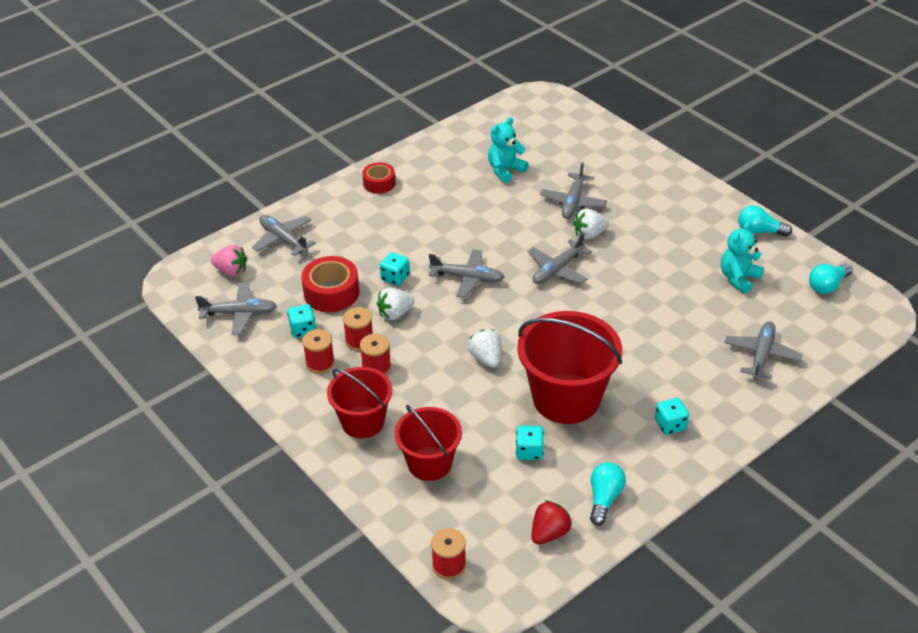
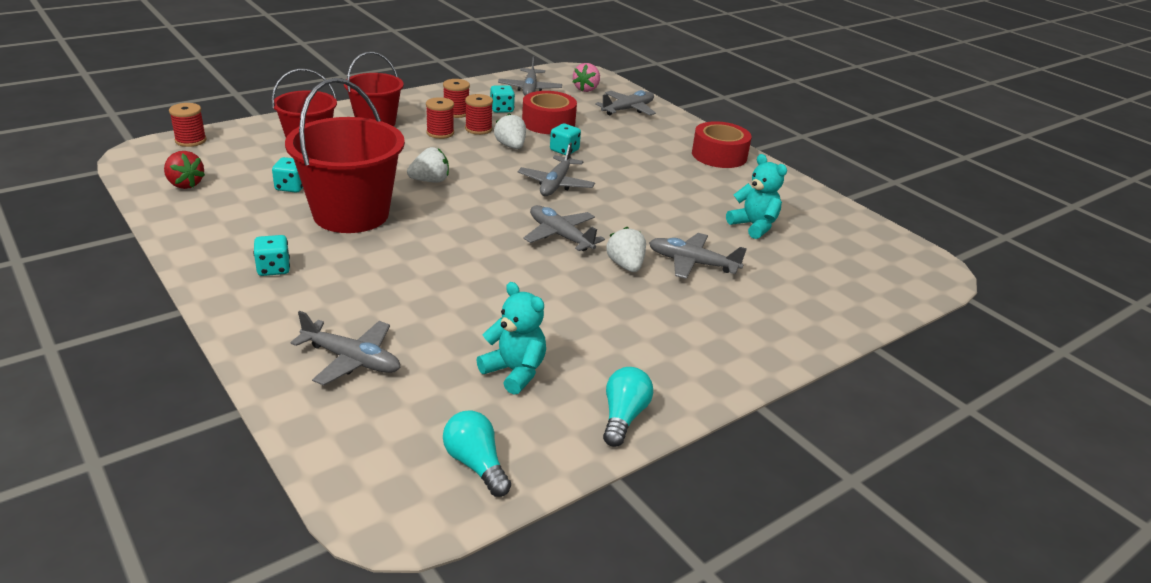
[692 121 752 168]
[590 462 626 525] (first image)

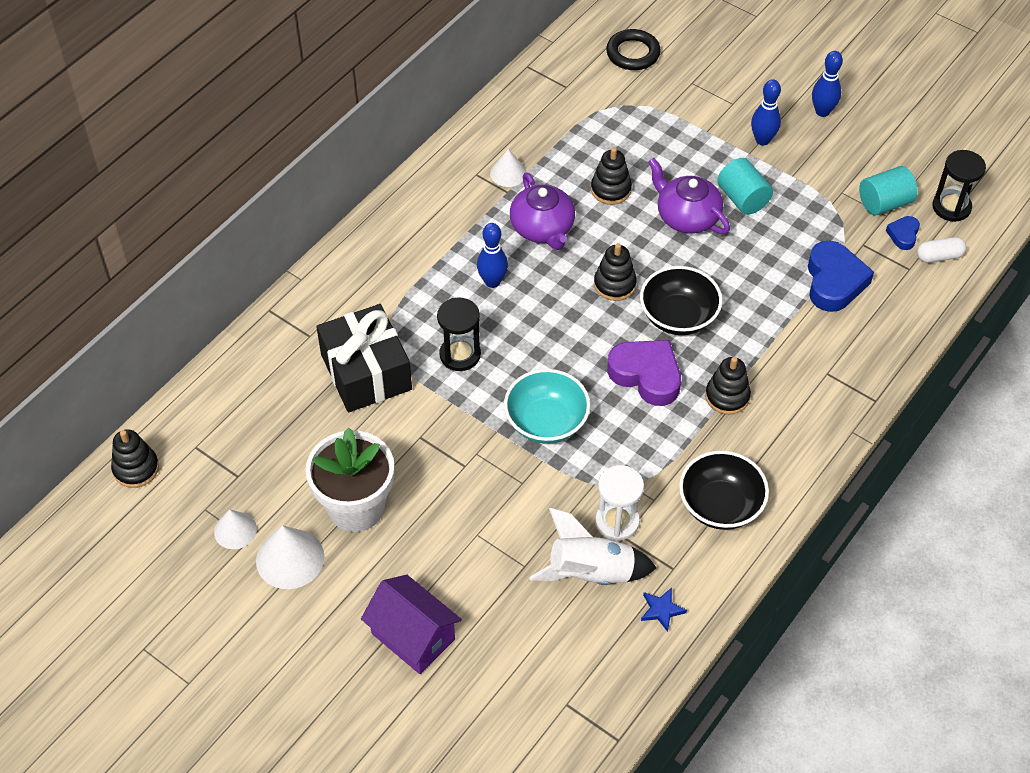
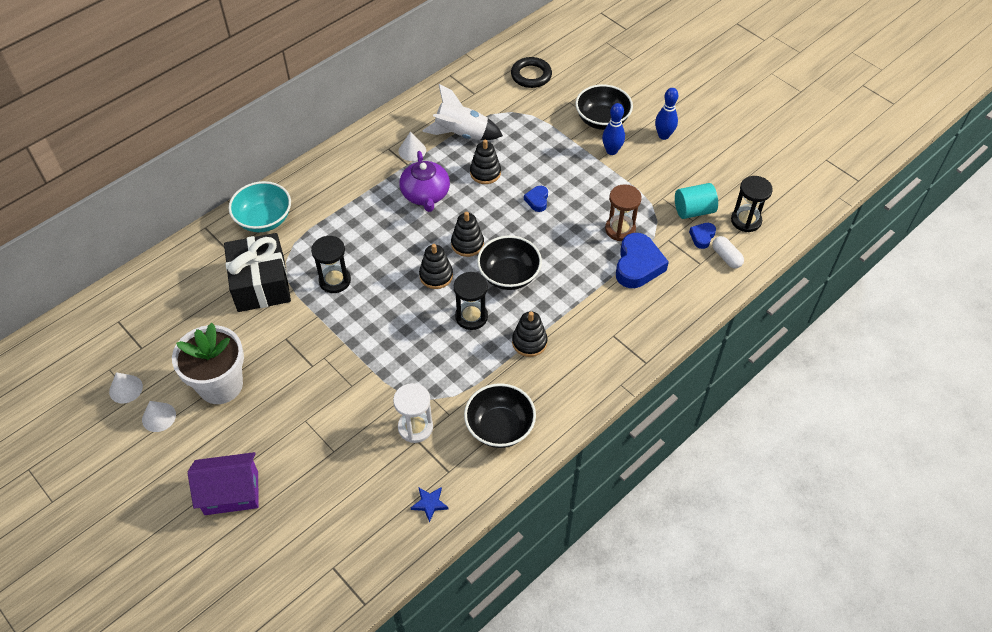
[142 401 176 432]
[187 452 259 515]
[228 181 291 232]
[419 244 453 289]
[422 84 503 140]
[454 272 488 330]
[524 186 548 212]
[575 84 633 130]
[605 184 642 241]
[712 236 744 269]
[477 223 508 288] (first image)
[717 158 773 215] (first image)

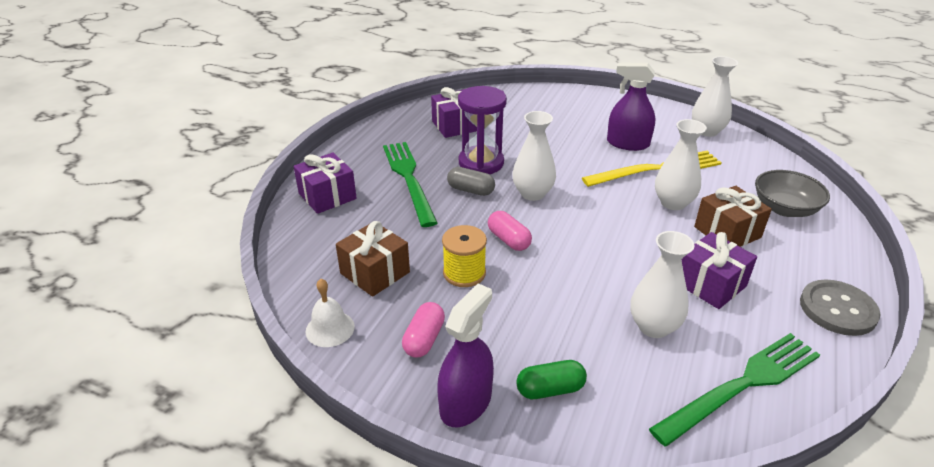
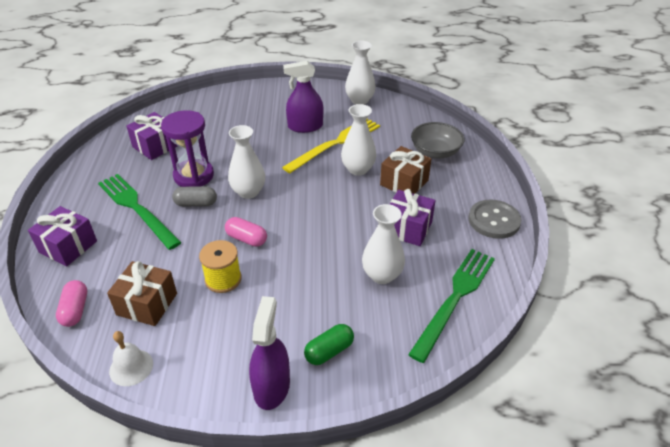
[56 280 87 327]

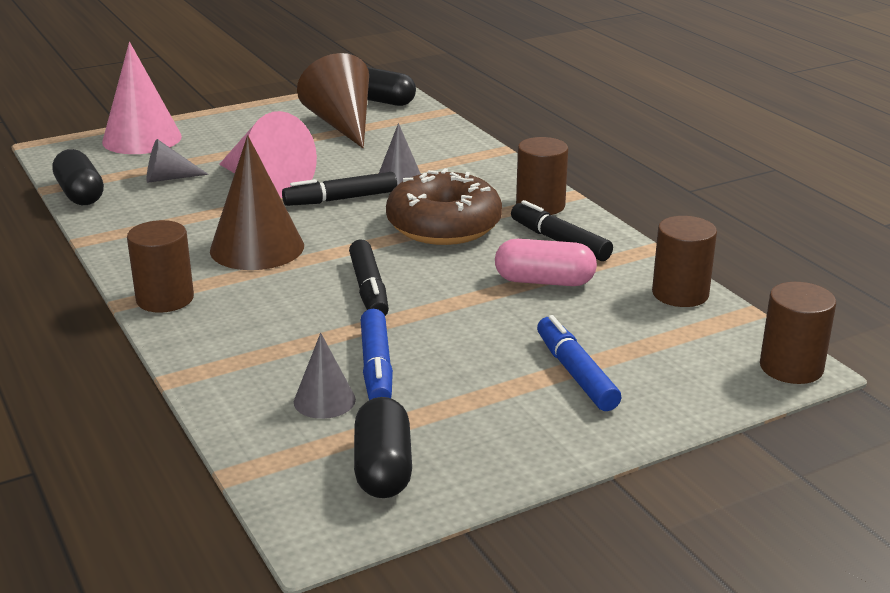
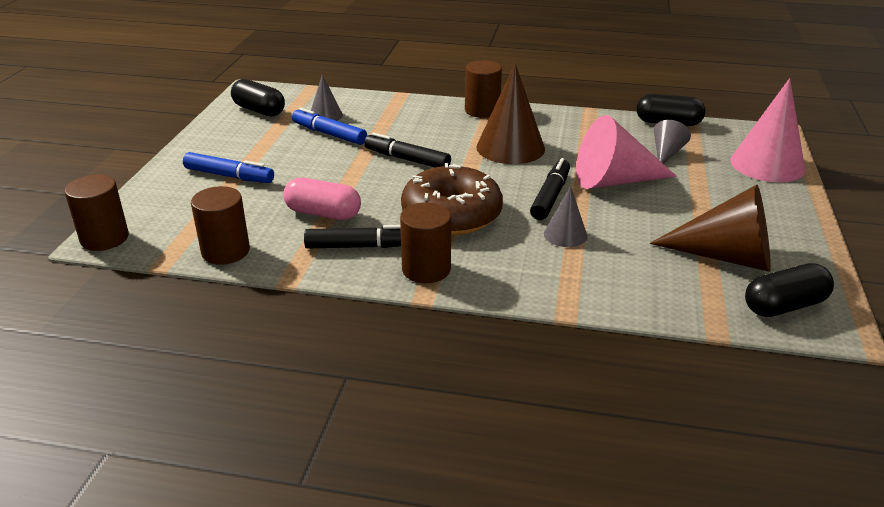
[283 178 361 220]

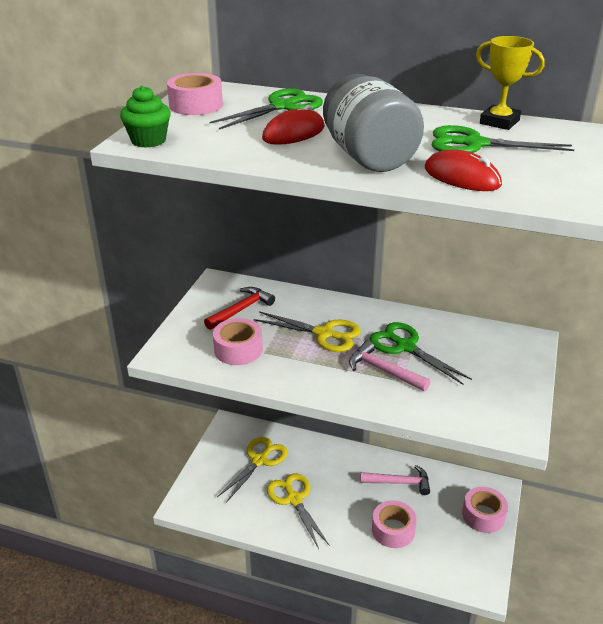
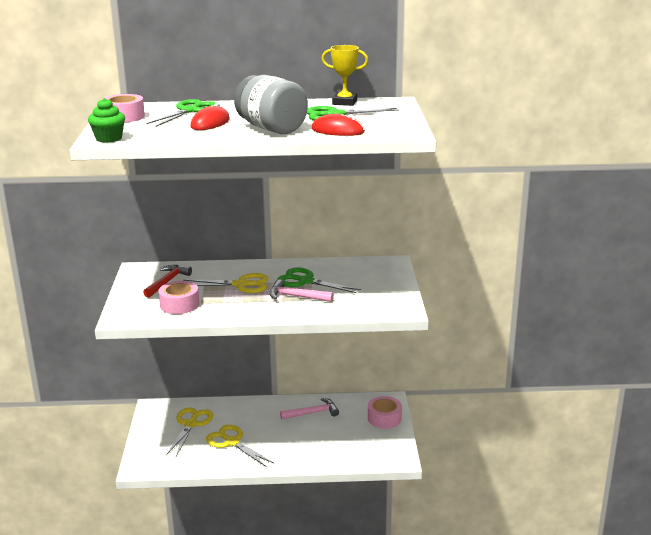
[372 500 417 548] (first image)

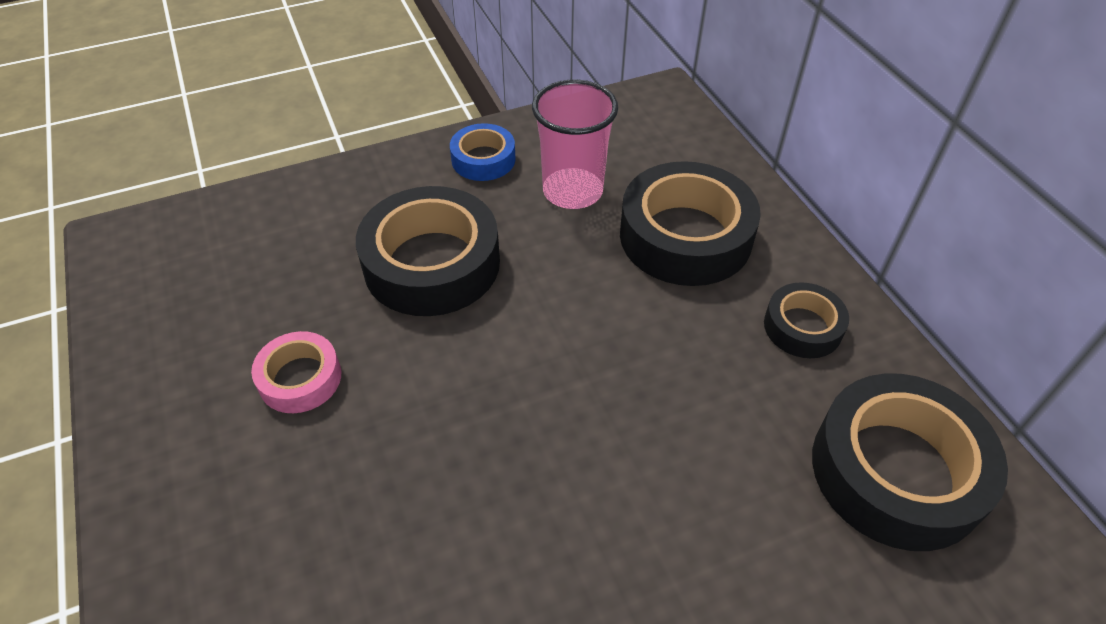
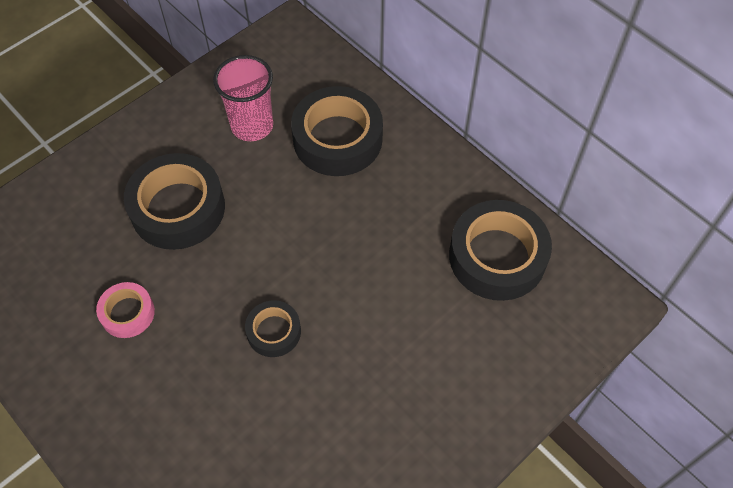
[245 300 301 357]
[450 123 516 181] (first image)

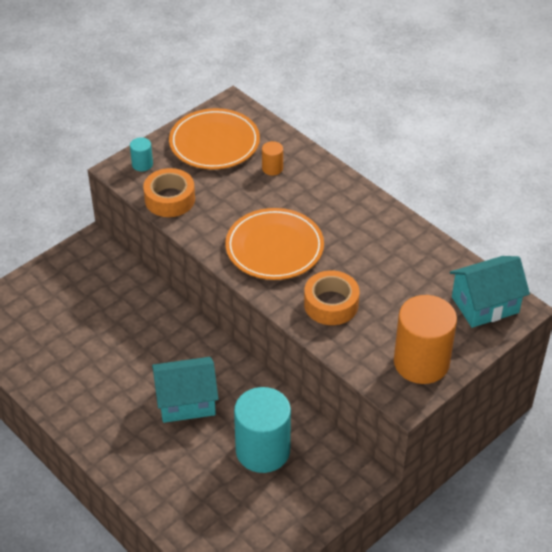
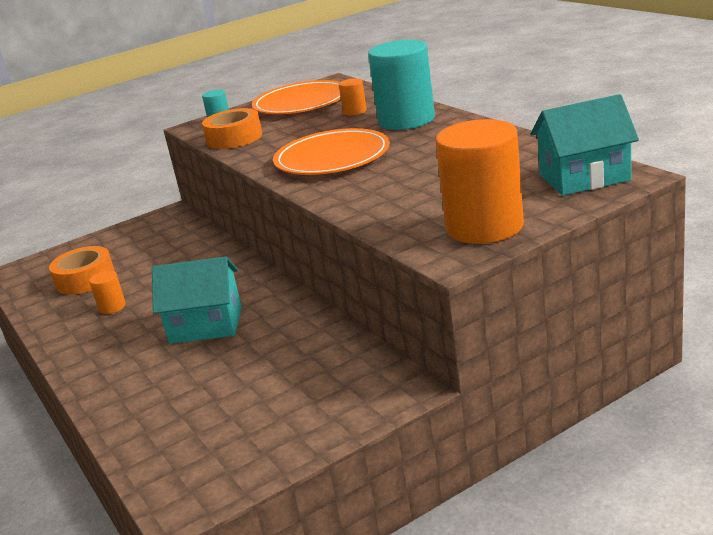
[49 246 115 295]
[89 270 126 314]
[368 39 435 130]

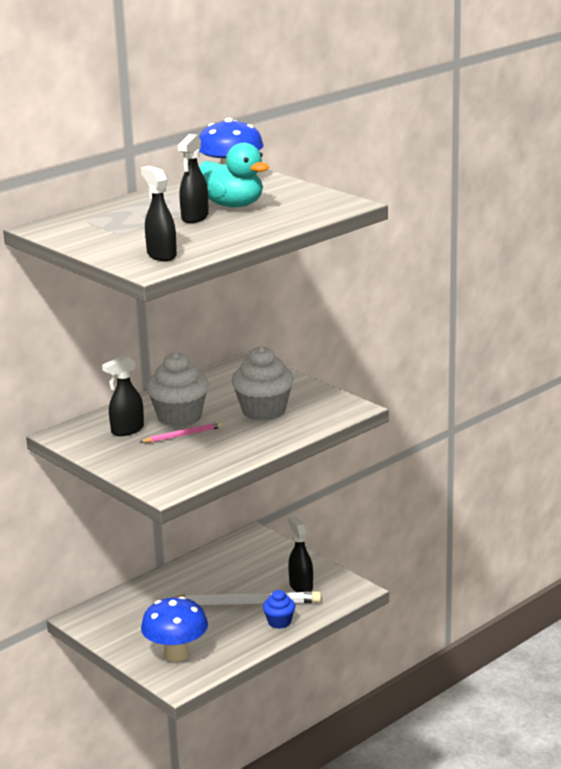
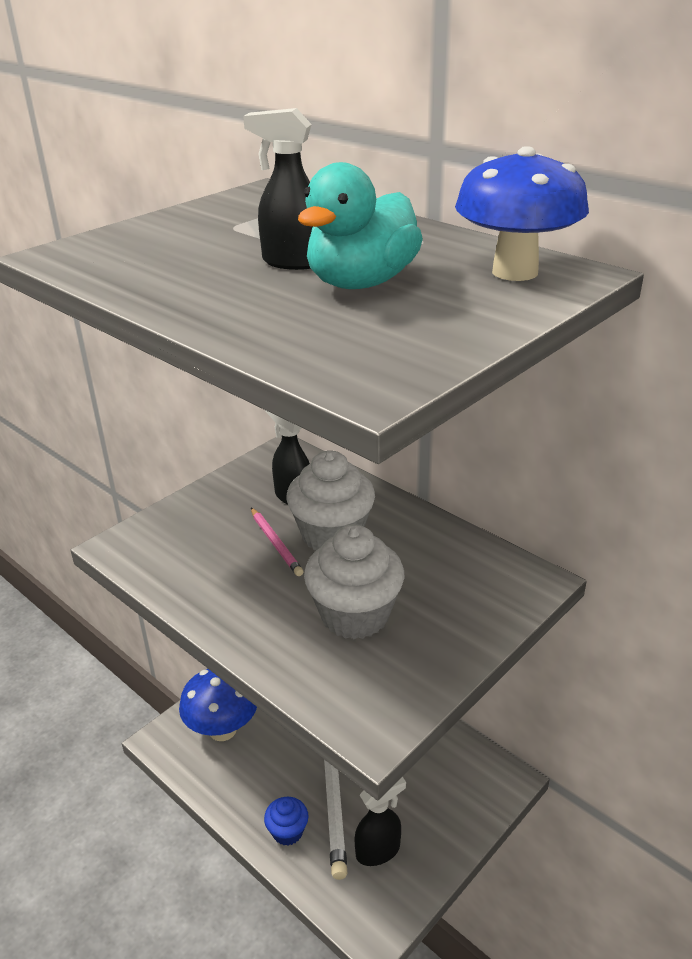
[141 166 177 261] (first image)

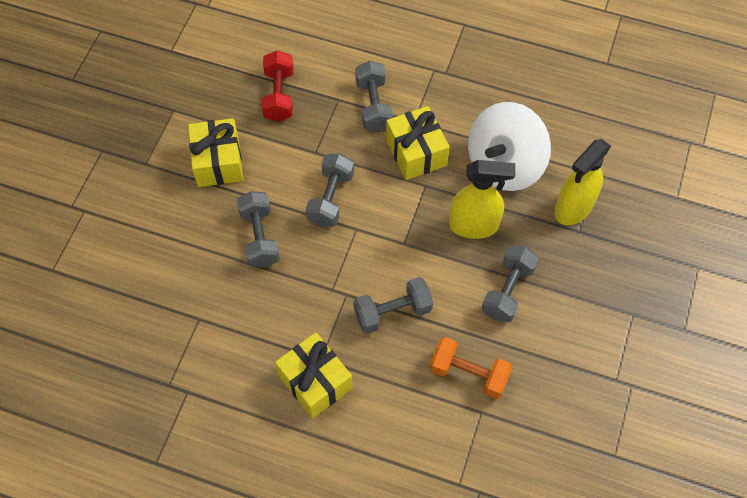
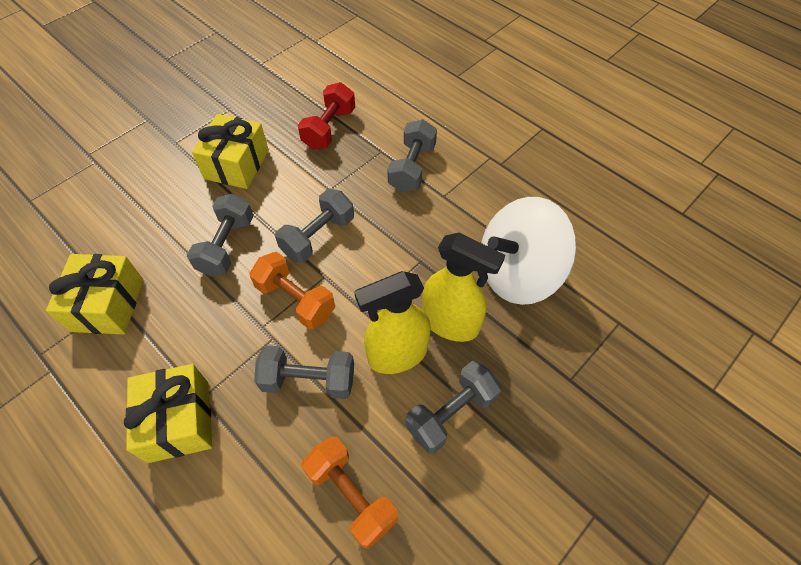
[46 254 144 334]
[250 252 335 329]
[354 271 431 374]

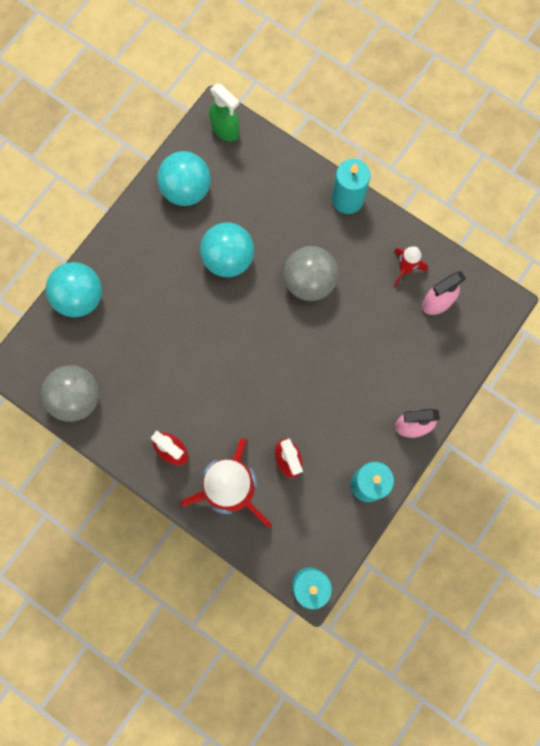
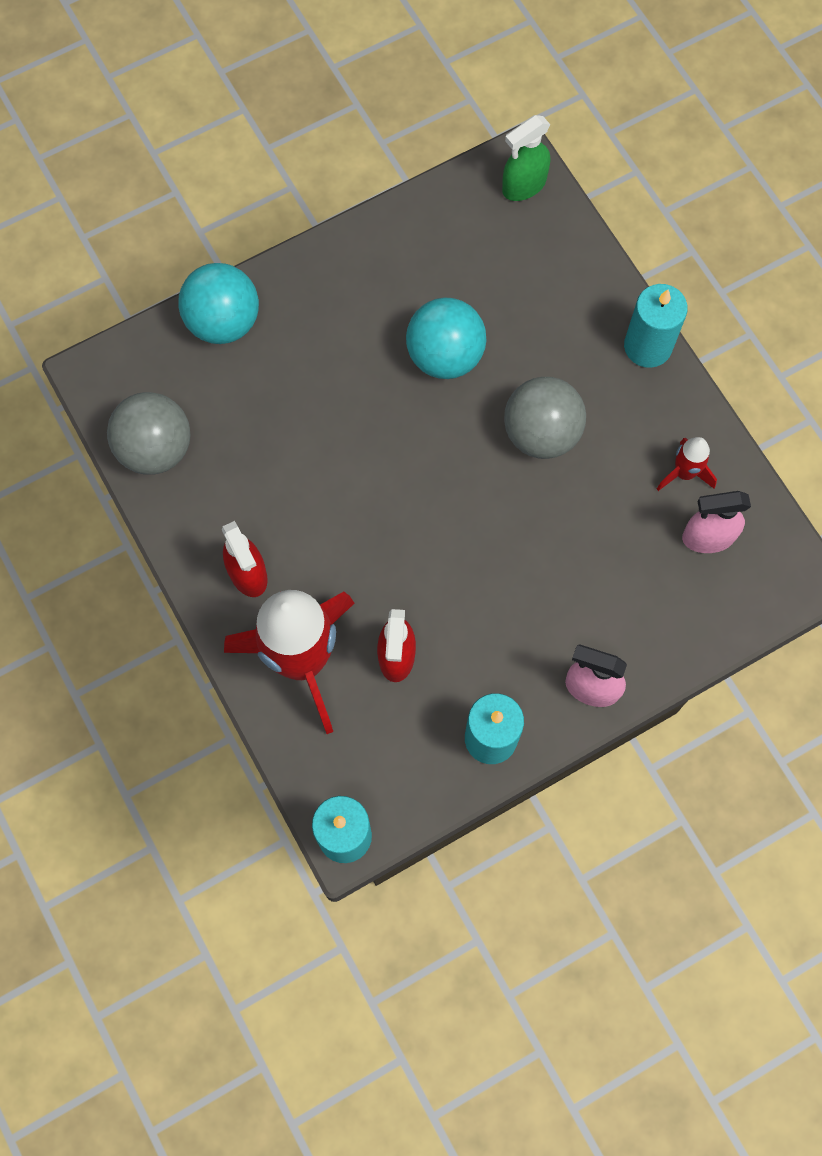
[502 115 550 201]
[157 151 211 206] (first image)

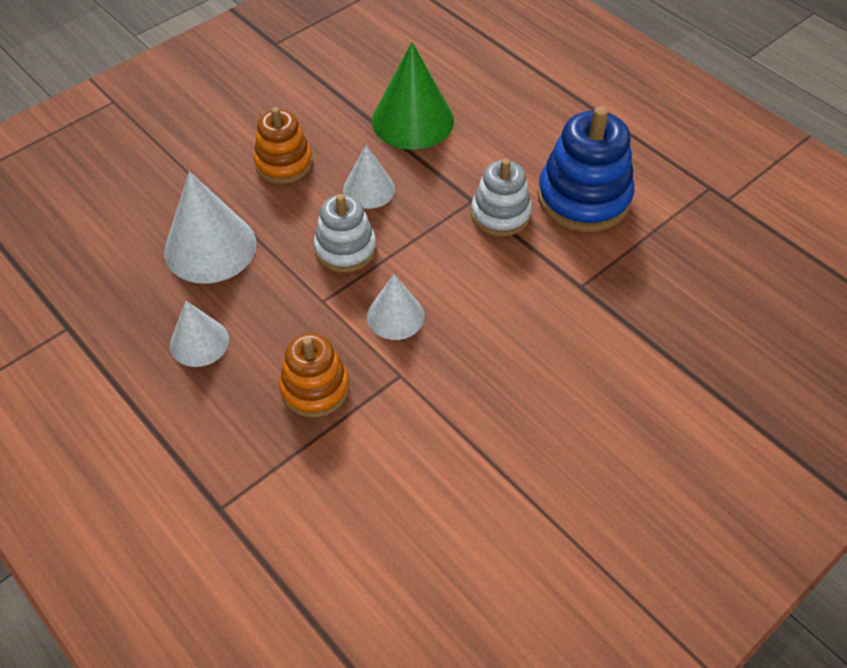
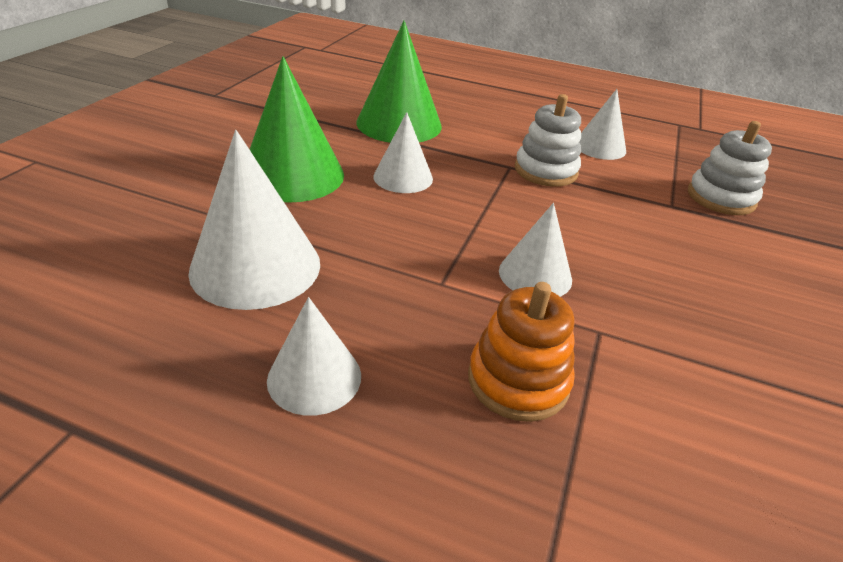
[249 56 344 203]
[579 89 626 160]
[688 121 772 215]

